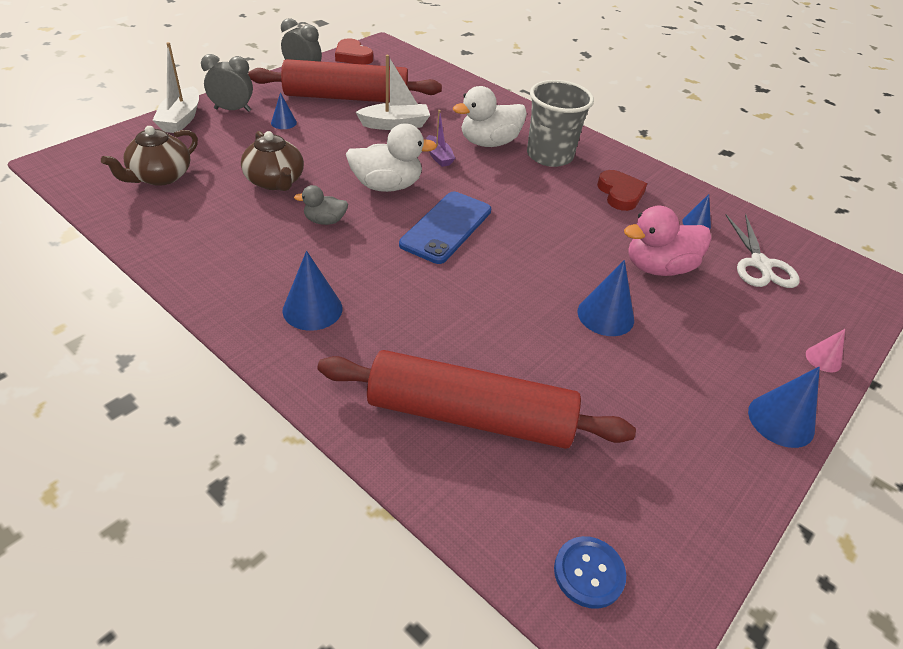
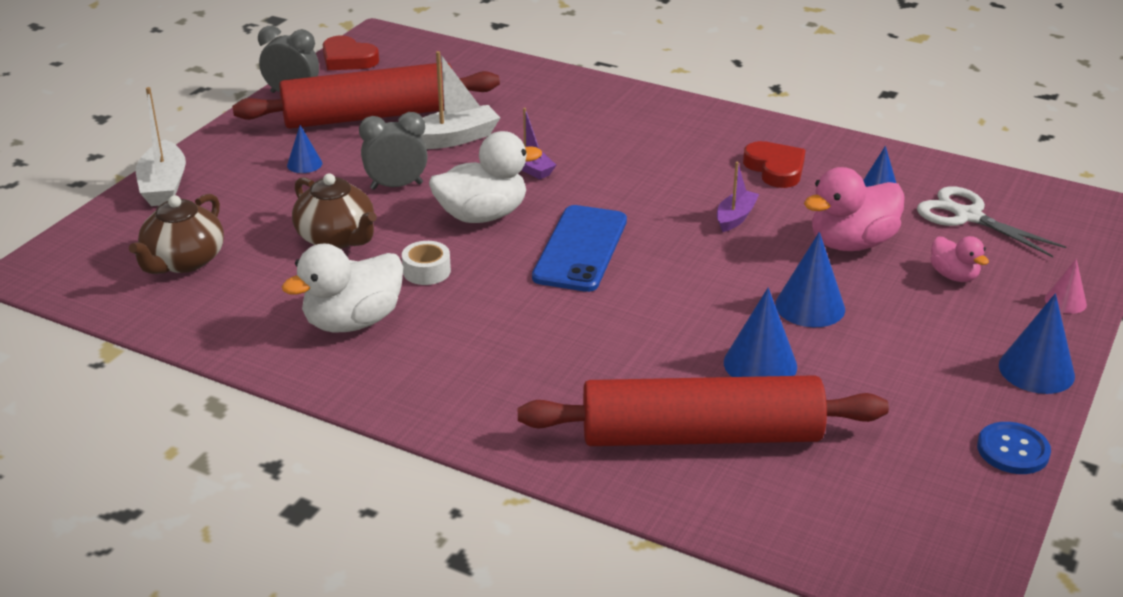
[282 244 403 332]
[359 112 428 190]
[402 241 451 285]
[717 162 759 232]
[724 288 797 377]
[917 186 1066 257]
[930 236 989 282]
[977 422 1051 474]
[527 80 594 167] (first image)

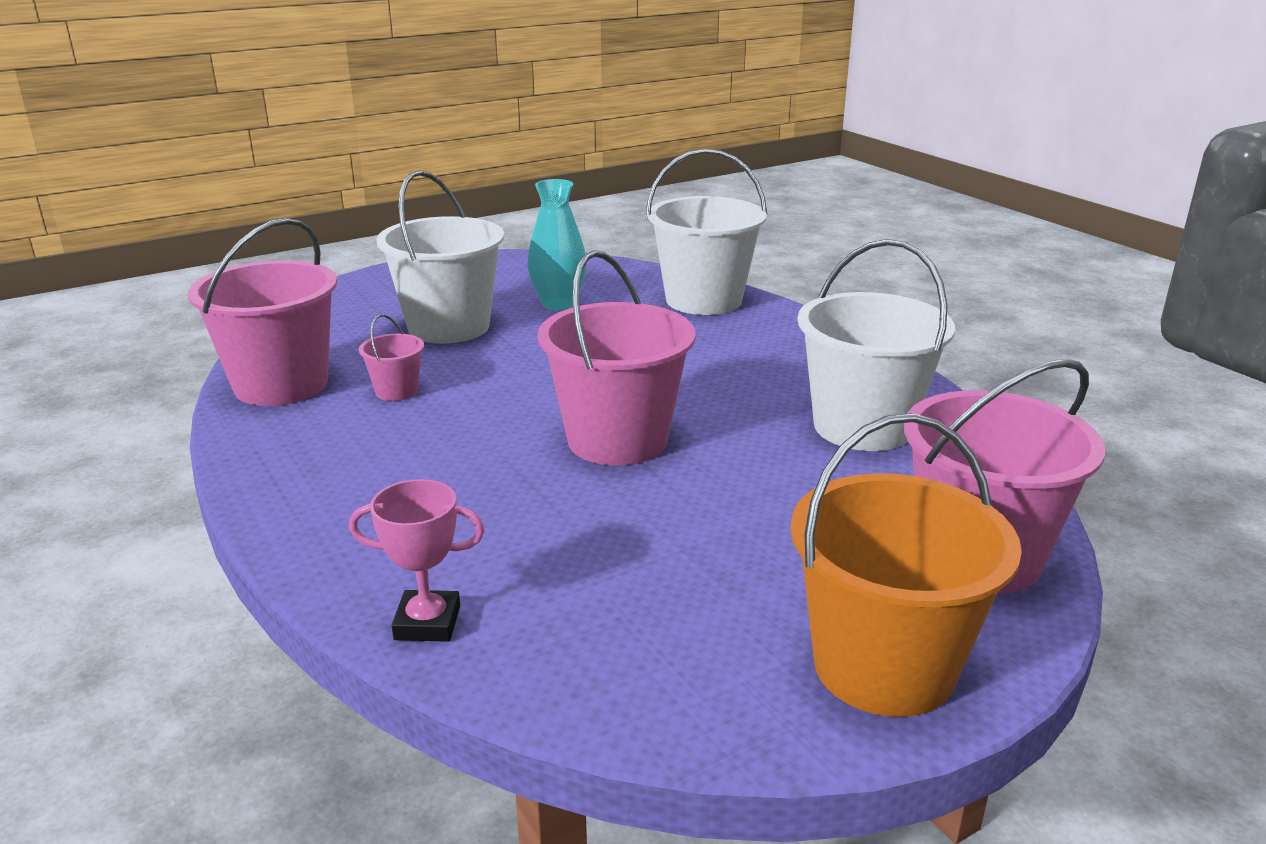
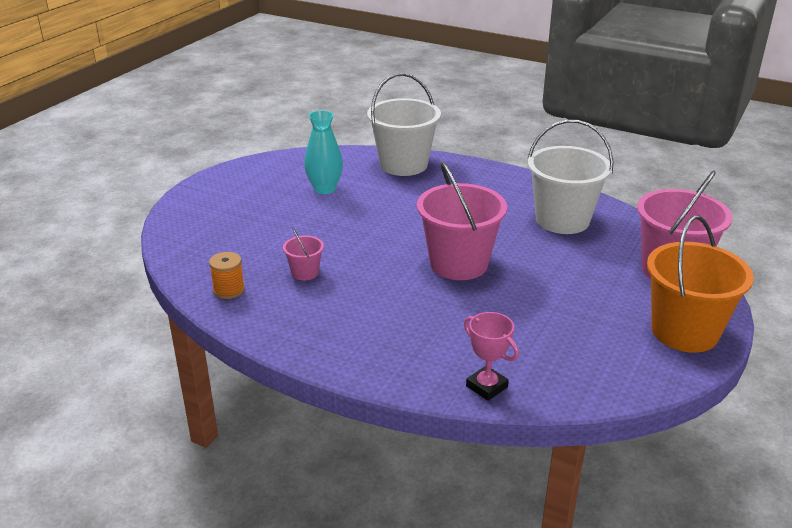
[209 252 245 299]
[464 312 519 401]
[376 170 504 344] (first image)

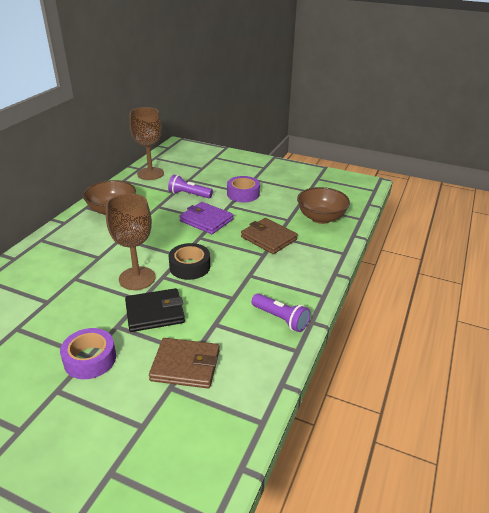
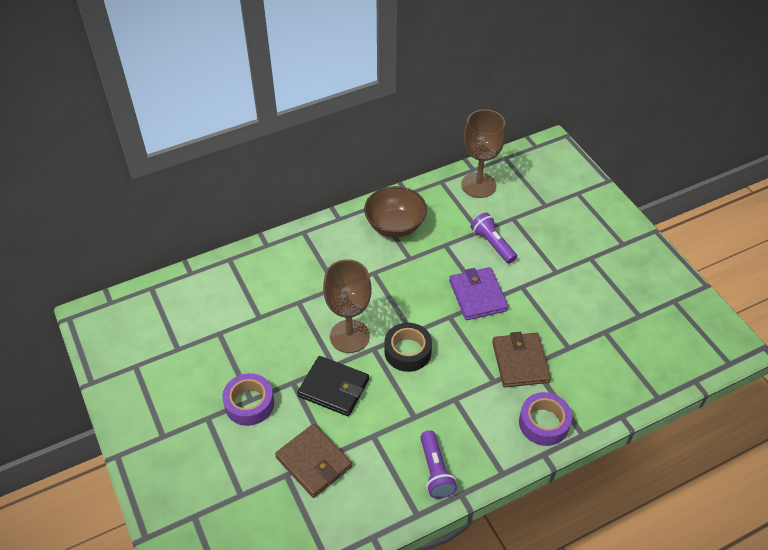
[519 392 572 446]
[297 187 350 224] (first image)

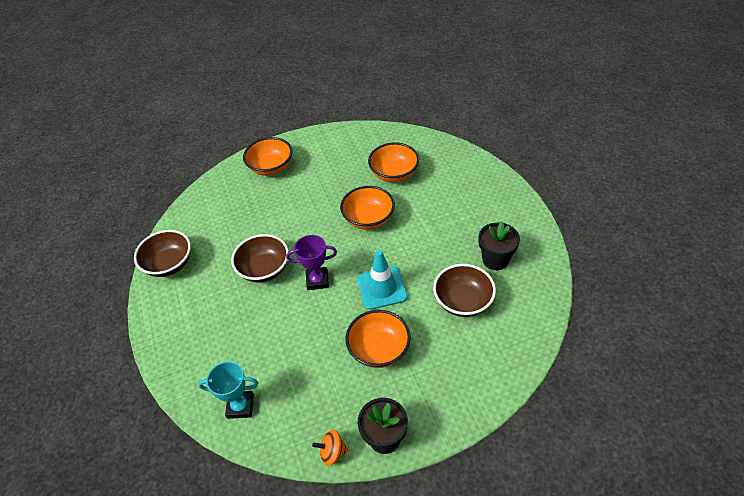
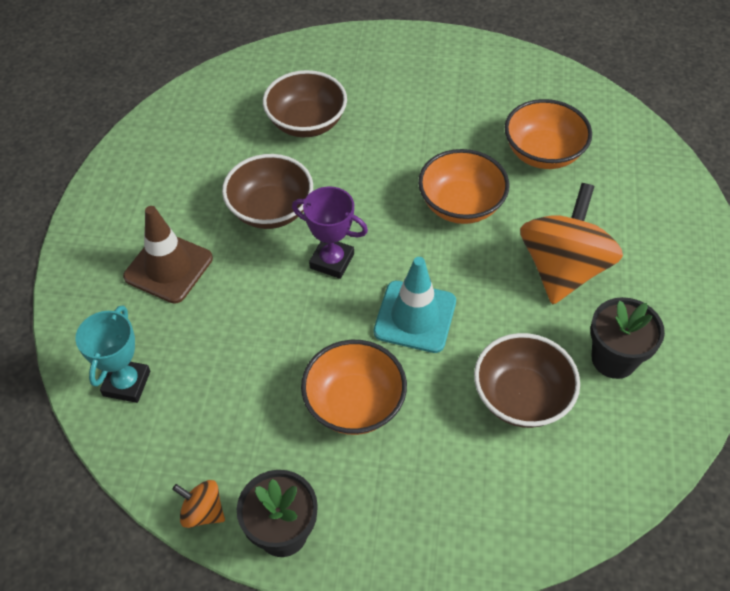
[75 305 150 403]
[123 206 213 304]
[263 70 347 137]
[520 183 623 304]
[243 137 293 176] (first image)

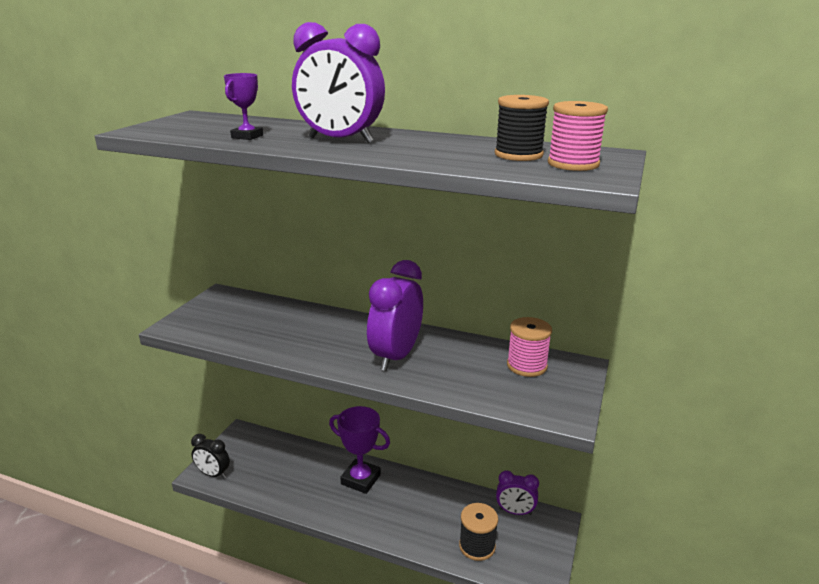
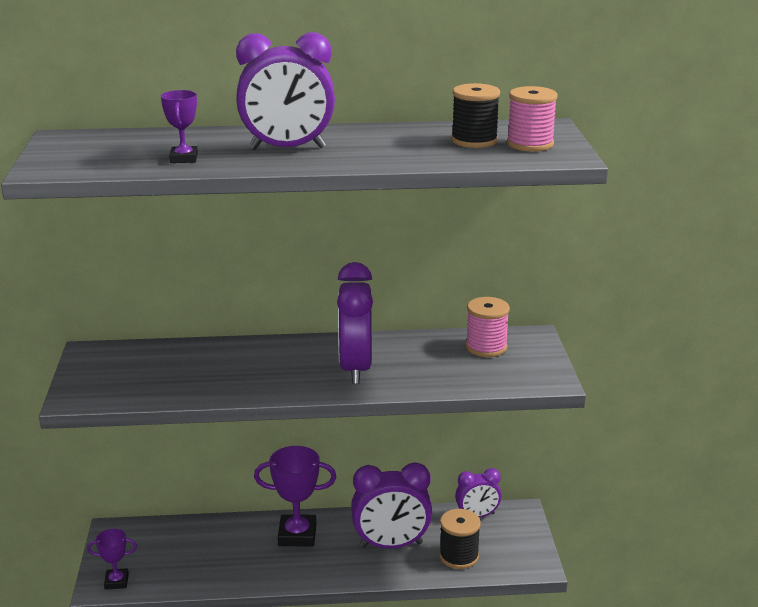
[87 529 137 590]
[351 462 432 548]

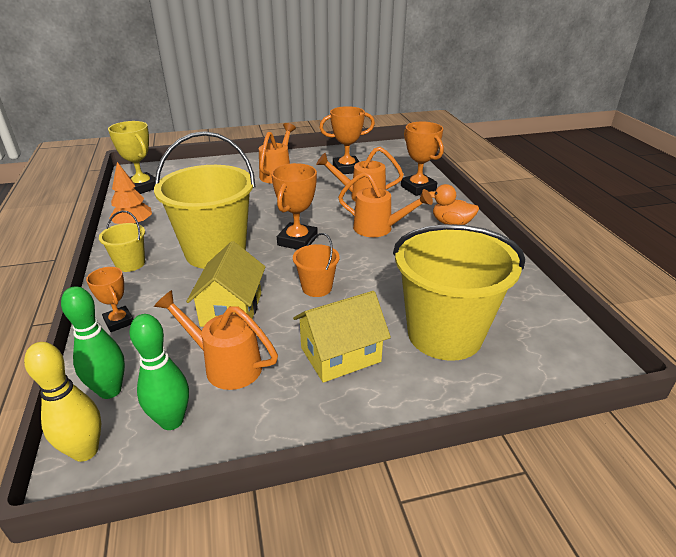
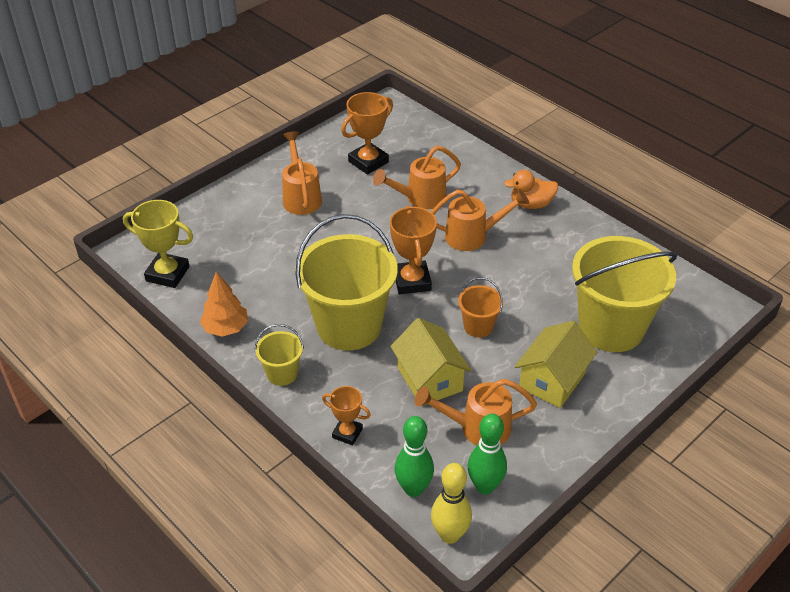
[401 122 444 196] (first image)

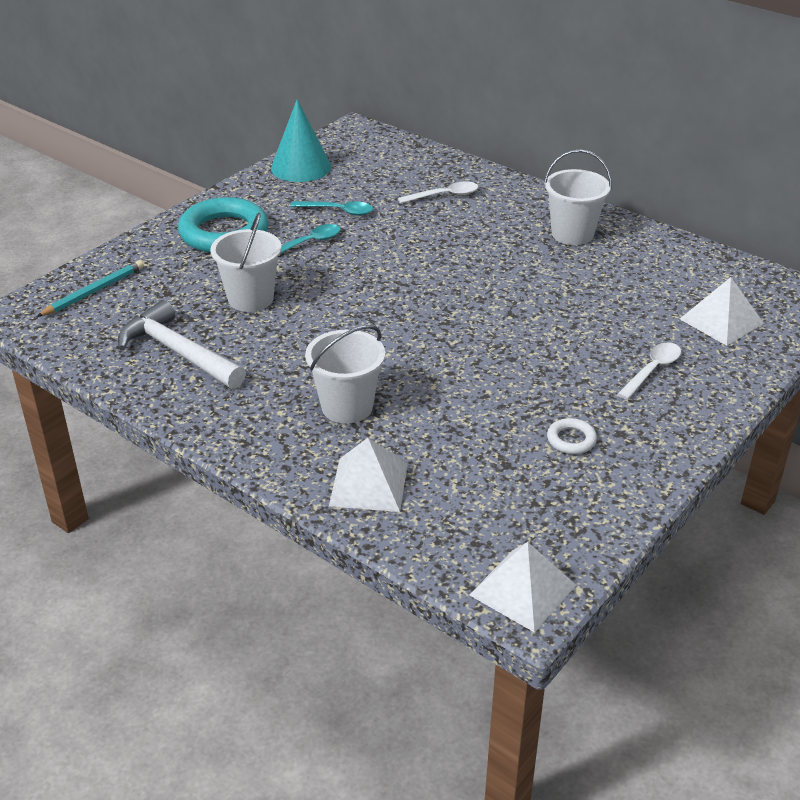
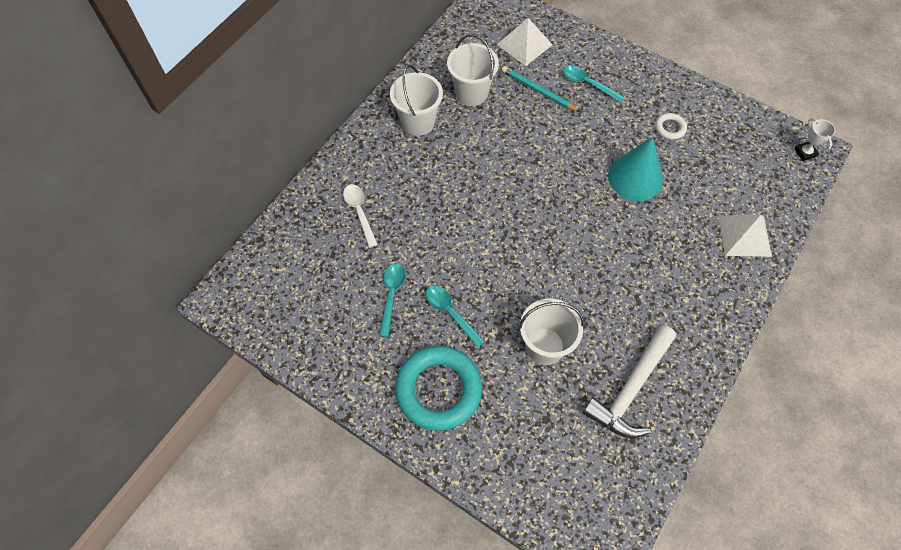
[447 34 499 106]
[502 66 580 112]
[563 65 624 103]
[608 137 663 201]
[794 118 835 161]

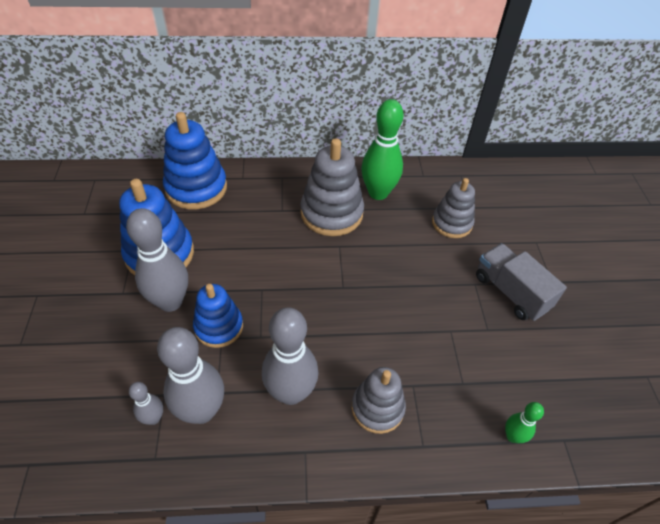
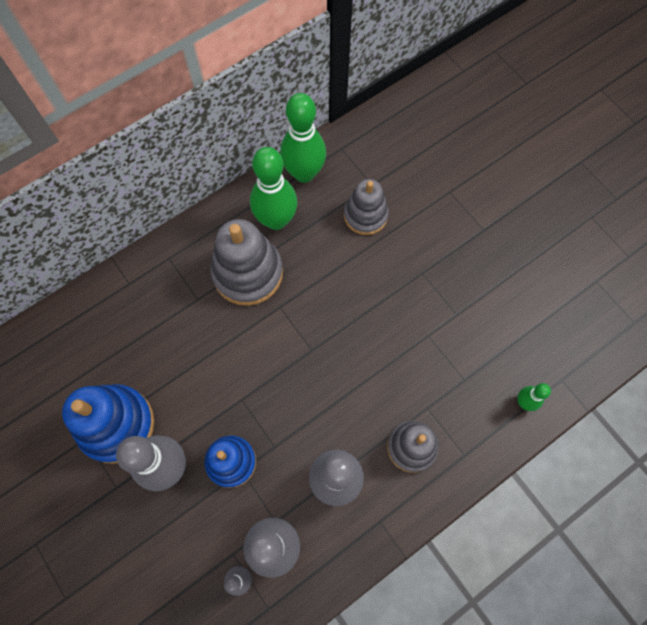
[280 93 326 183]
[163 112 227 210] (first image)
[476 243 567 321] (first image)

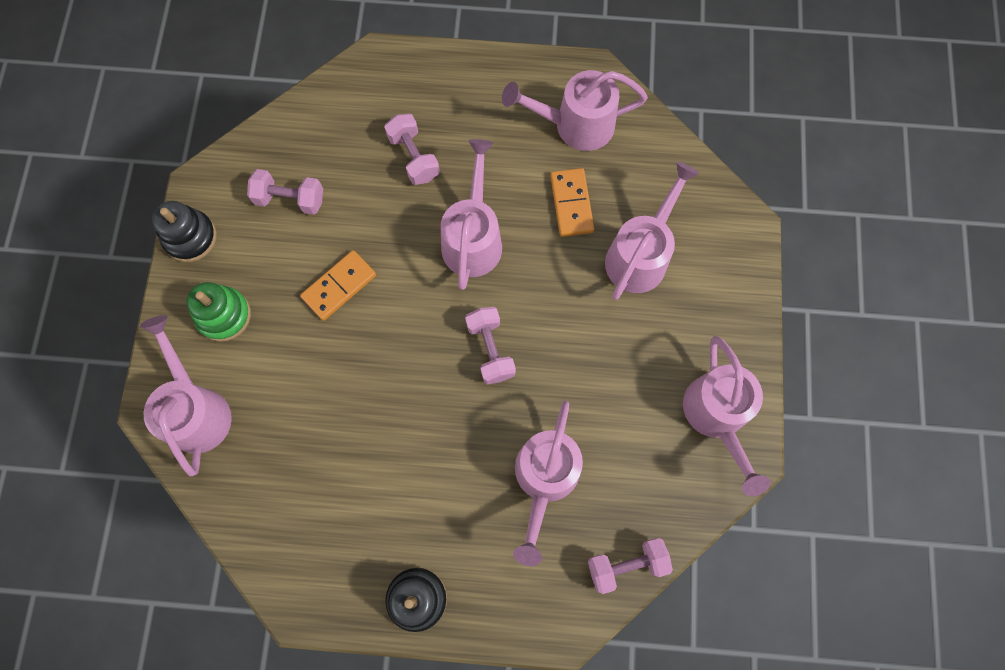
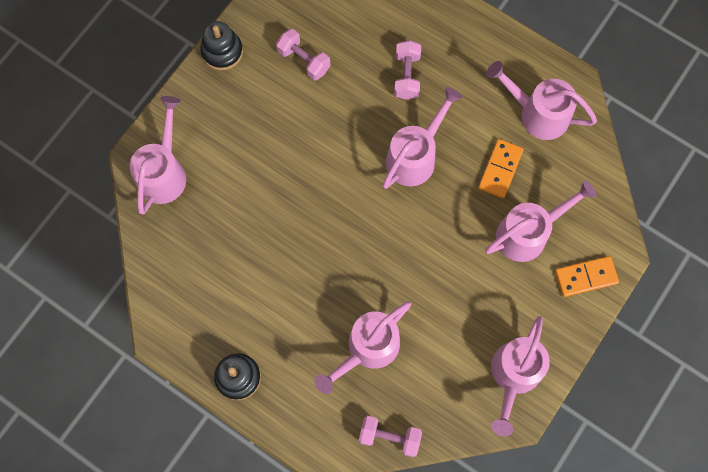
[555 256 619 297]
[187 282 251 342] (first image)
[465 307 516 385] (first image)

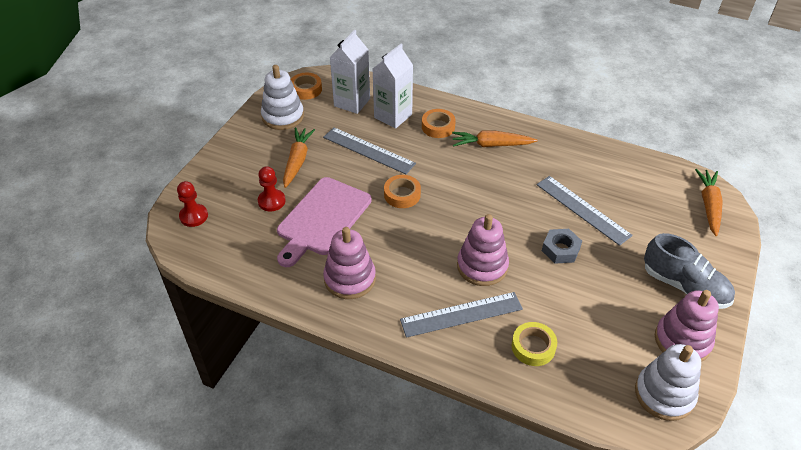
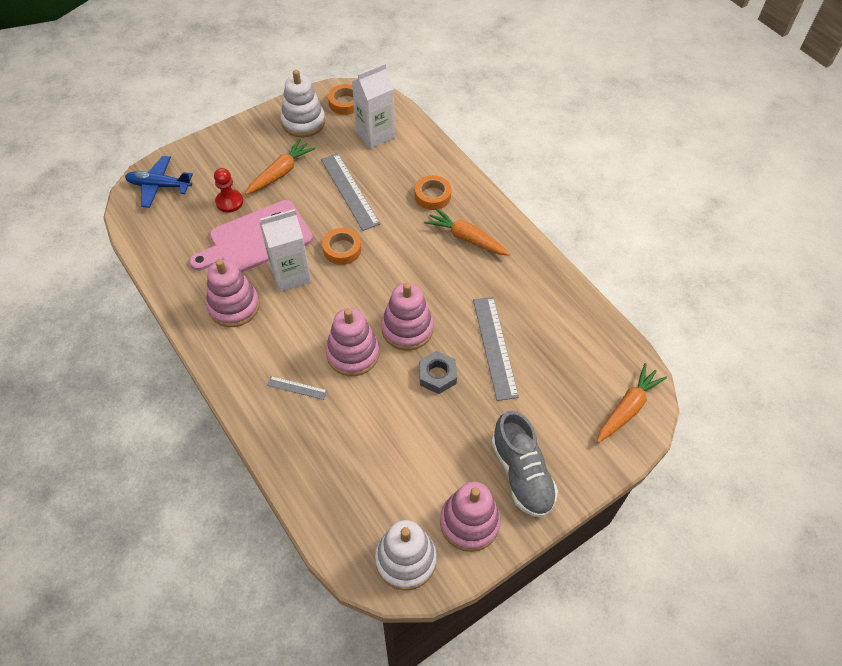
[125 156 193 208]
[259 209 311 292]
[267 376 328 400]
[381 283 434 350]
[512 322 557 366] (first image)

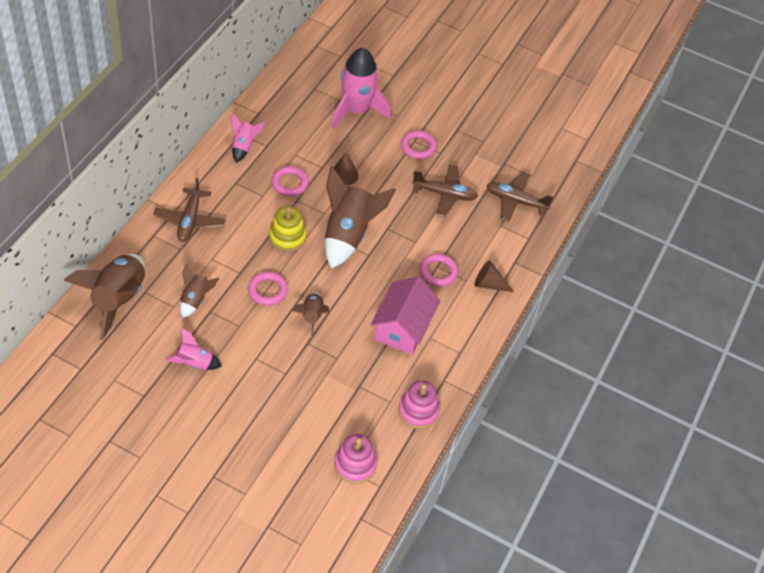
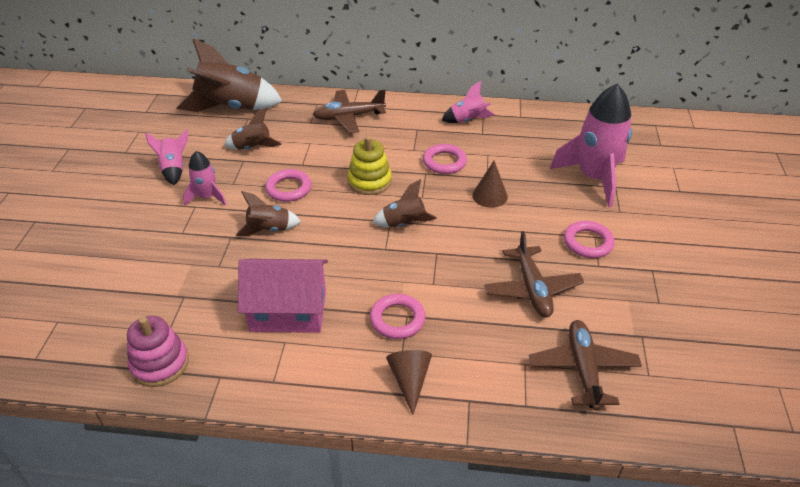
[183 151 227 206]
[372 179 437 227]
[334 434 377 484] (first image)

